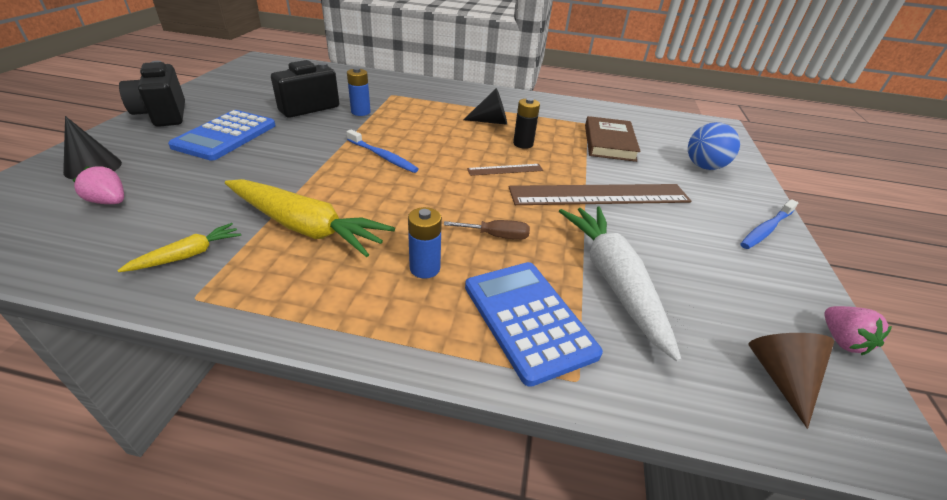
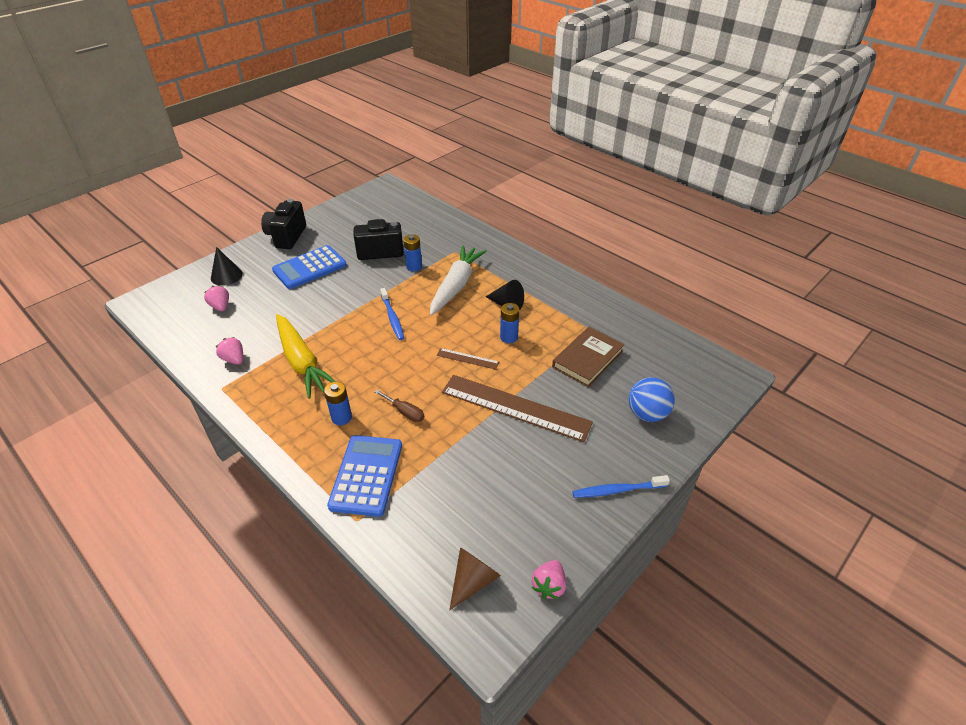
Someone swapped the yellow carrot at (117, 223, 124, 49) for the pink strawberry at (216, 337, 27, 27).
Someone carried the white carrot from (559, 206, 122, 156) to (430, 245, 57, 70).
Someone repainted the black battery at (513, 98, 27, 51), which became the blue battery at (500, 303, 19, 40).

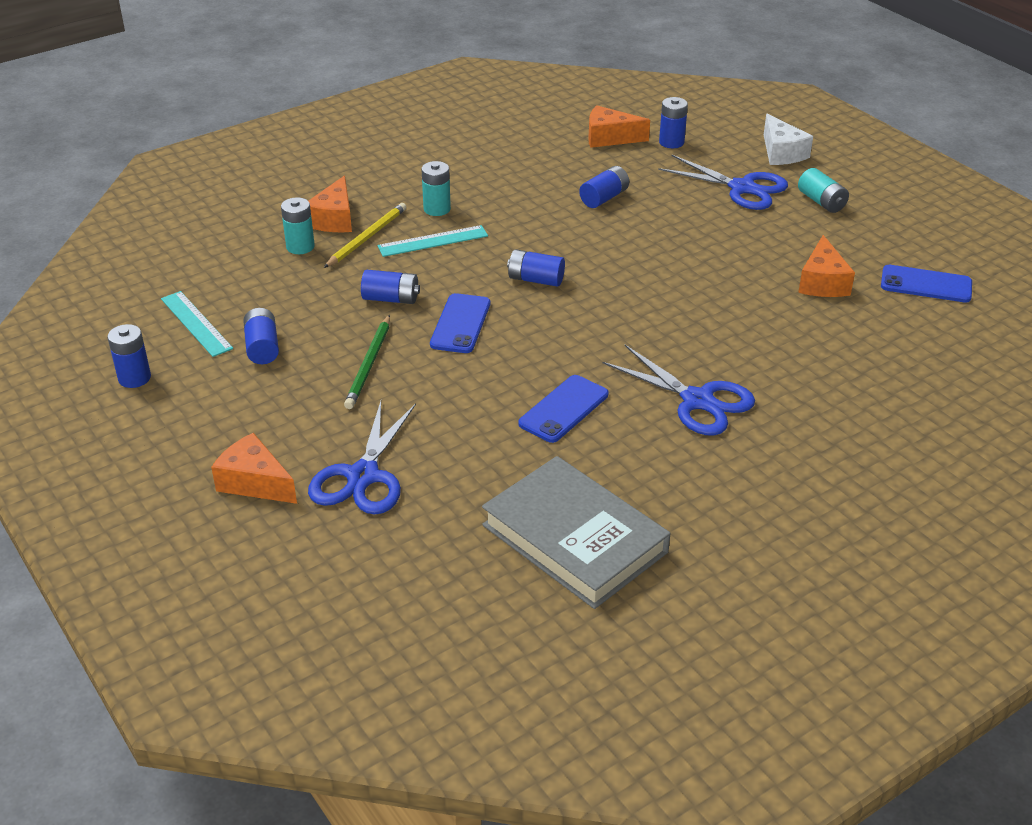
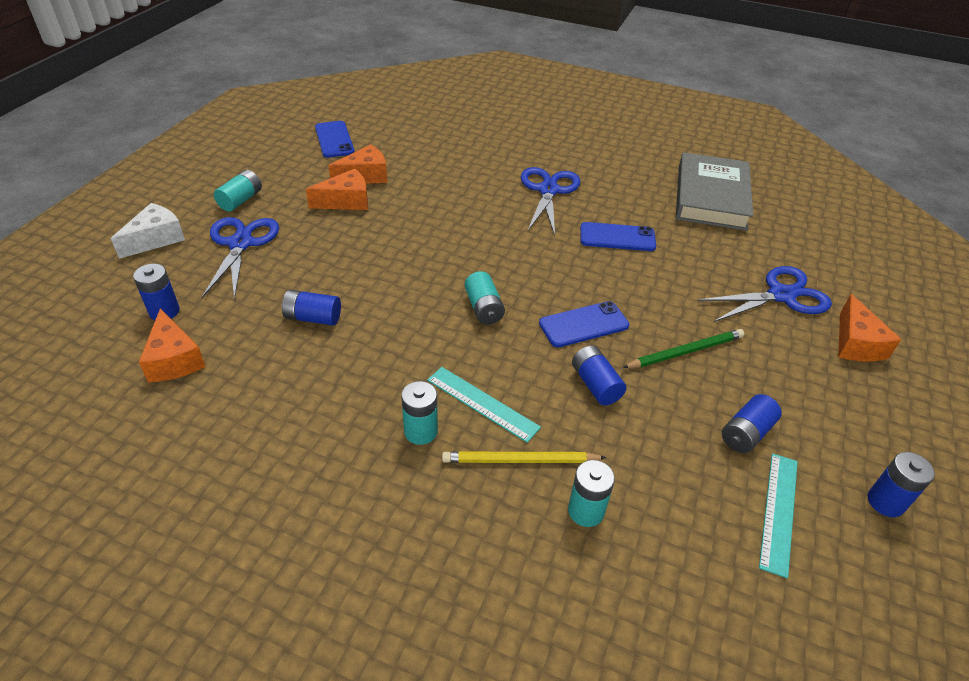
Someone carried the orange cheese from (309, 176, 43, 56) to (306, 169, 62, 41).
Someone repainted the blue battery at (507, 249, 58, 38), which became the turquoise battery at (464, 271, 41, 53).

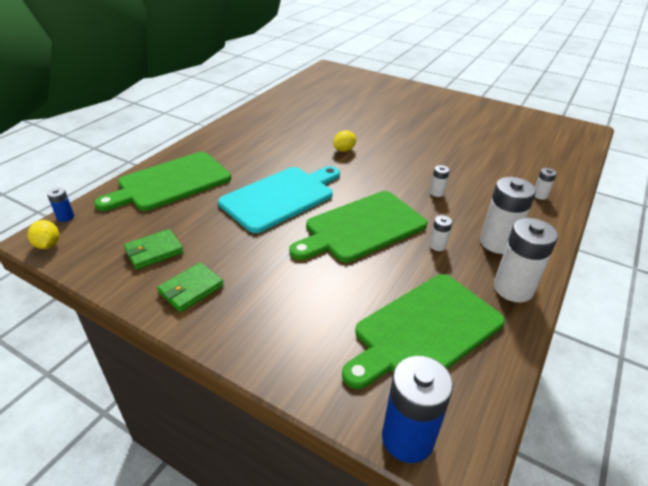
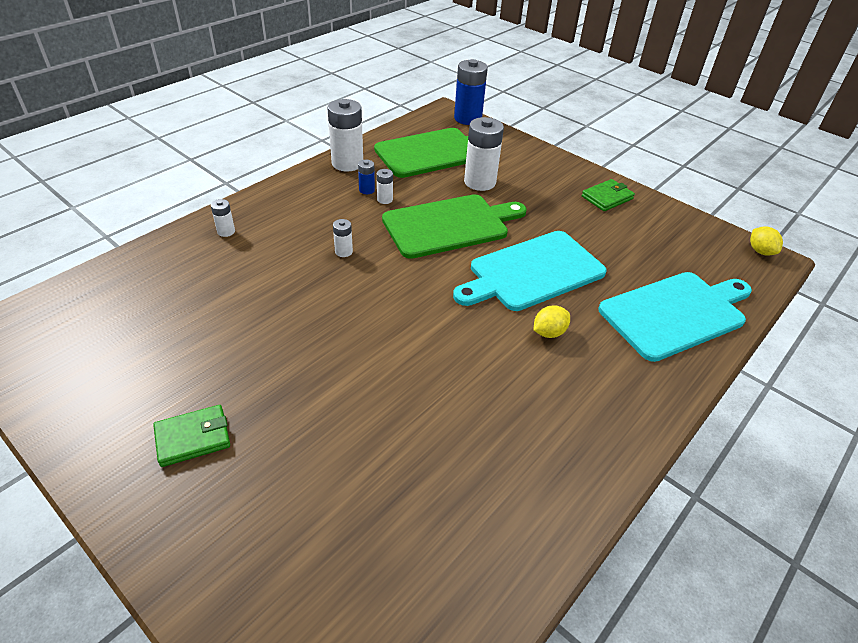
Someone carried the green wallet from (124, 229, 59, 41) to (153, 405, 77, 62).
Someone carried the blue battery from (47, 187, 27, 35) to (358, 160, 17, 34).
Someone carried the white battery from (480, 177, 56, 77) to (464, 117, 40, 74).
Someone carried the yellow lemon from (333, 130, 23, 22) to (534, 306, 36, 32).
Someone repainted the green cutting board at (94, 152, 137, 59), which became the turquoise cutting board at (598, 272, 154, 90).

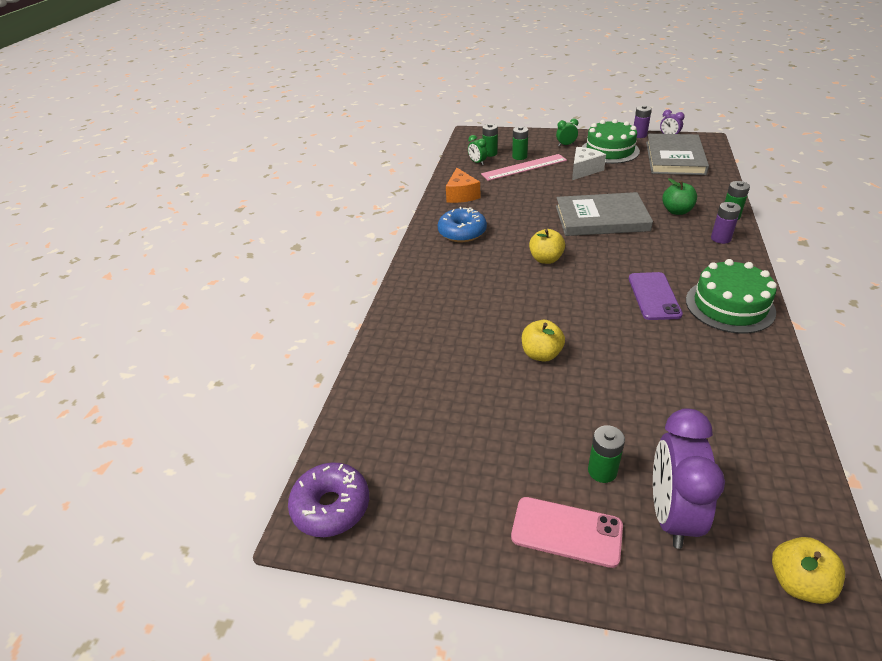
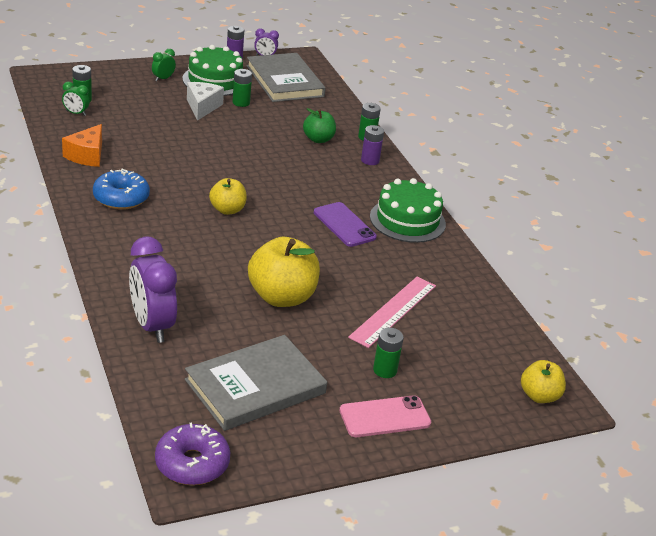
Someone rotated the orange cheese at (446, 168, 34, 35) by 60 degrees clockwise.
Someone carried the purple clock from (653, 408, 72, 141) to (129, 236, 48, 107).
Someone carried the grey book from (556, 192, 97, 44) to (185, 335, 142, 96).
Someone carried the green battery from (512, 126, 16, 34) to (233, 69, 19, 38).
Someone scaled the yellow apple at (522, 320, 43, 42) by 1.74.
Someone carried the pink ruler from (481, 154, 86, 27) to (348, 277, 88, 71).

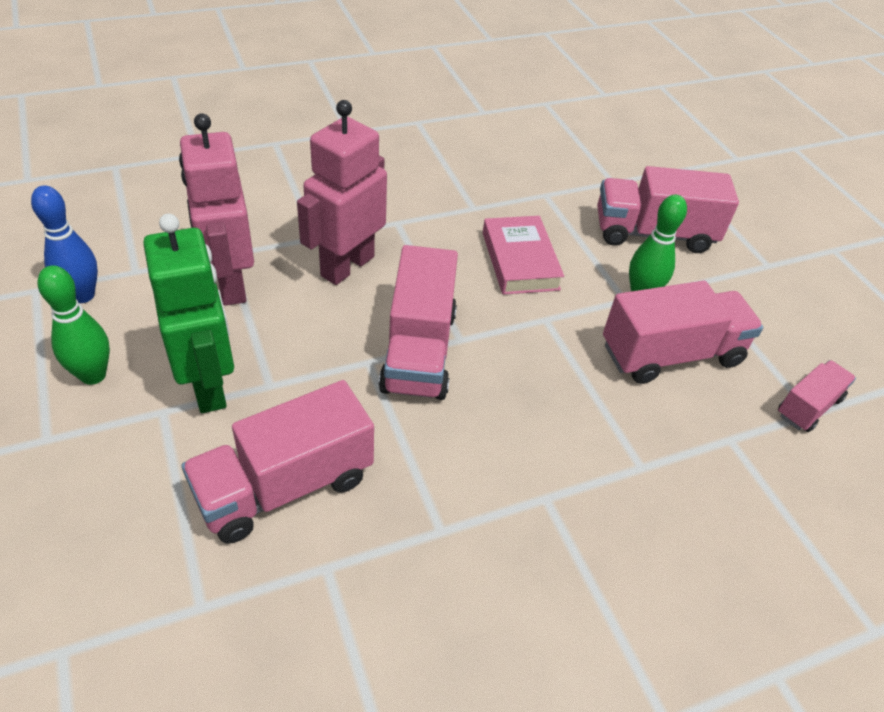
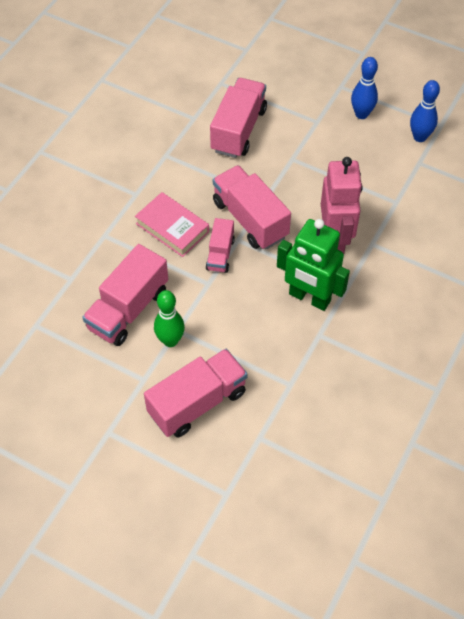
Someone carried the pink book from (483, 216, 81, 79) to (135, 192, 74, 65).
Someone carried the pink truck from (778, 360, 78, 72) to (206, 218, 29, 55).
Someone carried the green robot from (143, 214, 91, 199) to (277, 219, 73, 92).
Someone repainted the green bowling pin at (38, 266, 72, 119), which became the blue bowling pin at (351, 57, 27, 62).
Someone took away the pink robot at (179, 113, 75, 193).

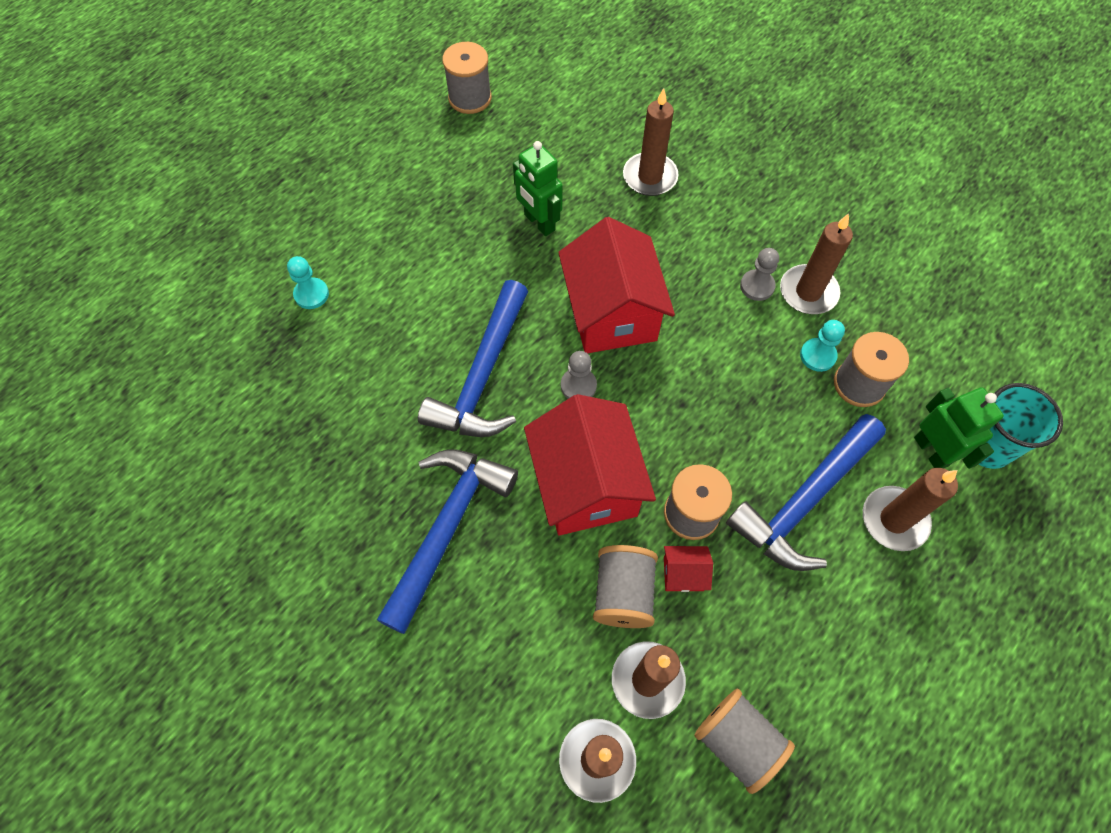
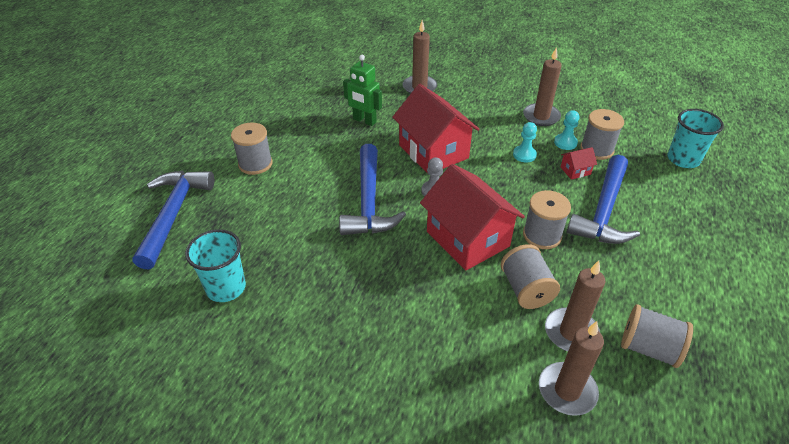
Someone carried the blue hammer from (377, 449, 141, 185) to (133, 171, 81, 98).
Someone put down the turquoise cup at (185, 229, 61, 73).
Someone carried the grey spool from (442, 42, 50, 72) to (231, 122, 41, 53).
Someone carried the turquoise pawn from (287, 256, 42, 53) to (513, 122, 24, 41).
Someone carried the red house from (664, 546, 49, 46) to (561, 147, 36, 33).
Someone took away the grey pawn at (740, 248, 39, 53).
Someone took away the brown candle at (863, 468, 95, 83).
Someone took away the green robot at (914, 387, 90, 82).

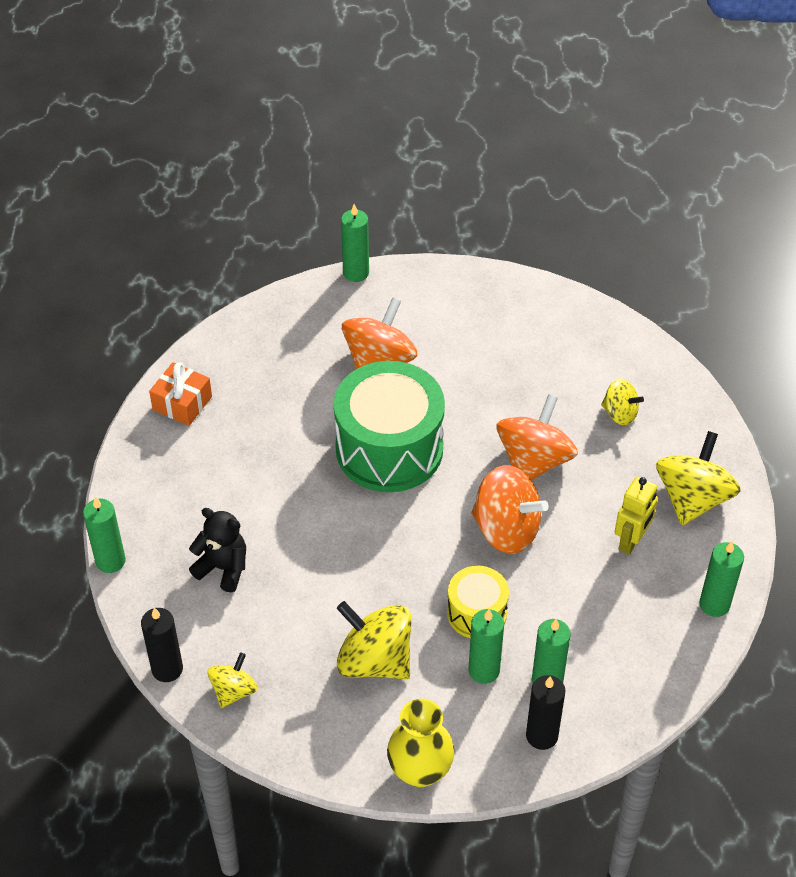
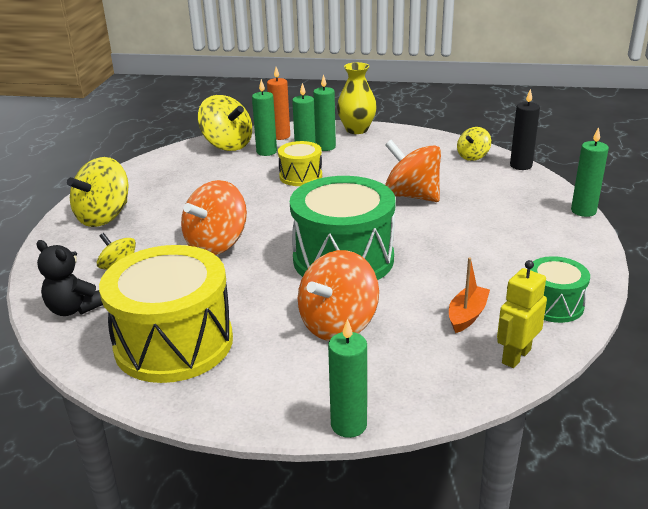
Someone carried the black teddy bear from (189, 508, 57, 84) to (37, 240, 66, 76).
Someone put down the yellow drum at (99, 245, 134, 138).
Someone carried the yellow spinning top from (337, 601, 75, 78) to (198, 95, 54, 56).
Someone repainted the black candle at (526, 675, 39, 75), which became the orange candle at (267, 67, 23, 73).
Someone carried the green candle from (700, 541, 44, 76) to (313, 74, 23, 77).
Someone carried the orange spinning top from (471, 465, 78, 89) to (385, 140, 56, 62).
Someone put down the orange boat at (449, 257, 41, 76).
Someone carried the yellow robot from (615, 477, 43, 78) to (497, 260, 50, 108).
Someone swapped the orange gift at (149, 362, 63, 64) for the green drum at (530, 256, 60, 67).

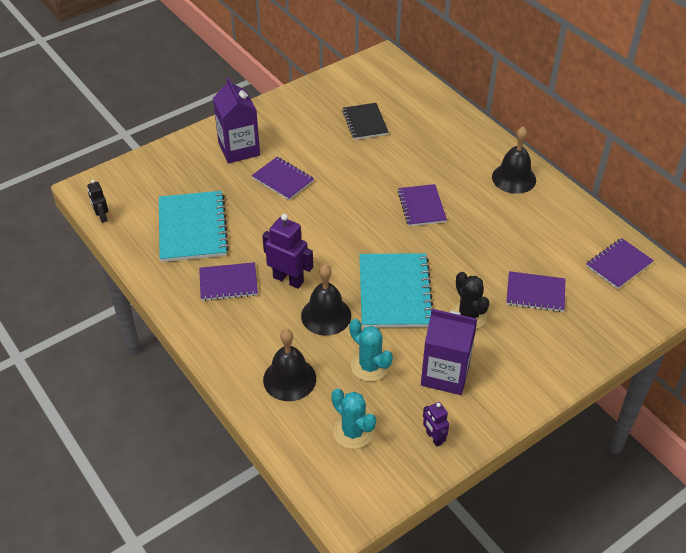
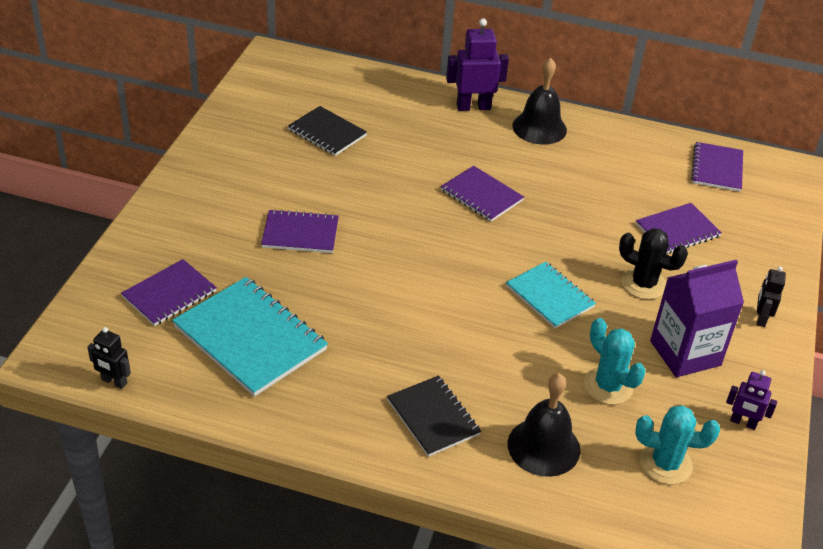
Someone carried the purple notebook from (199, 262, 59, 39) to (121, 259, 96, 67).
Someone put down the black notebook at (387, 375, 94, 82).
Someone carried the purple robot from (262, 214, 51, 75) to (446, 18, 63, 93).
Someone scaled the turquoise notebook at (360, 253, 73, 75) by 0.61.
Someone rotated the turquoise cactus at (349, 319, 44, 63) by 45 degrees clockwise.
Someone put down the black robot at (757, 267, 29, 60).
Someone took away the purple carton at (213, 77, 47, 86).
Someone took away the black bell at (301, 265, 50, 71).

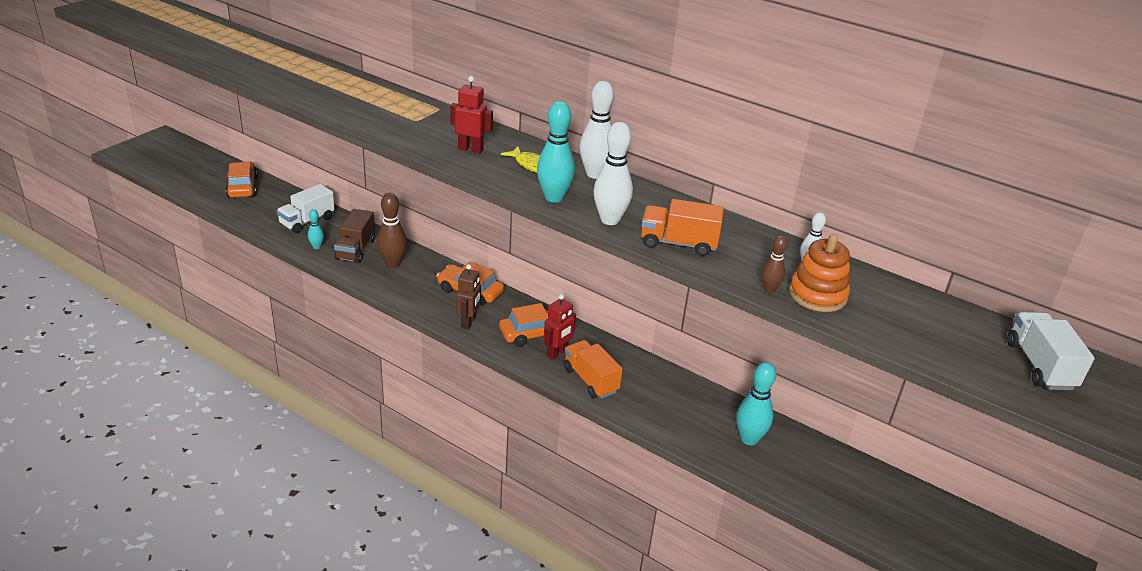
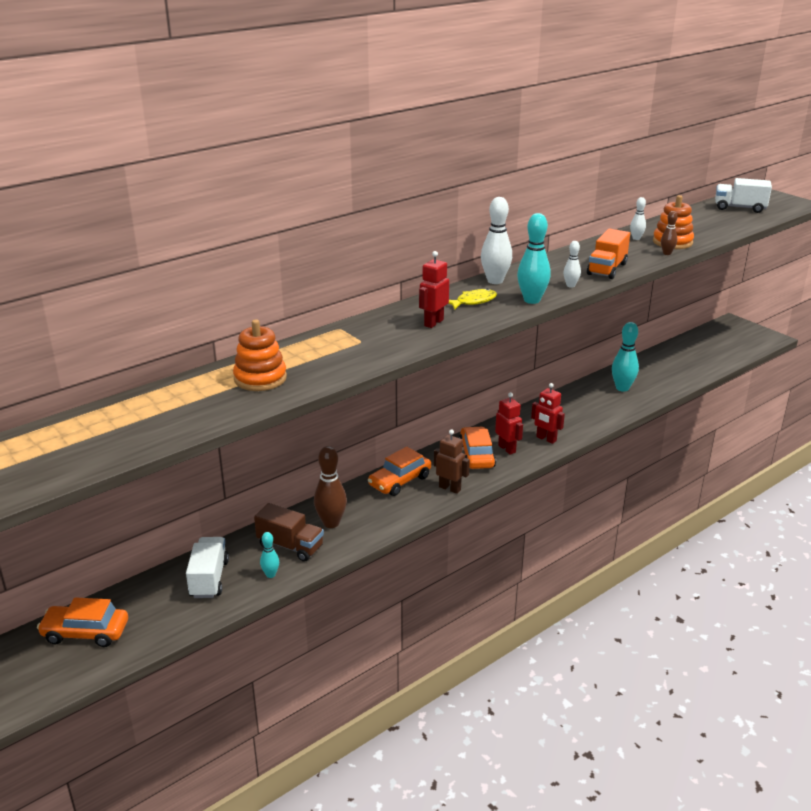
Someone rotated the white truck at (276, 184, 59, 49) by 150 degrees counterclockwise.
Someone put down the orange stacking toy at (233, 320, 54, 71).
Someone swapped the orange truck at (564, 340, 59, 59) for the red robot at (531, 383, 34, 61).
Someone scaled the white bowling pin at (593, 122, 40, 103) by 0.54.

